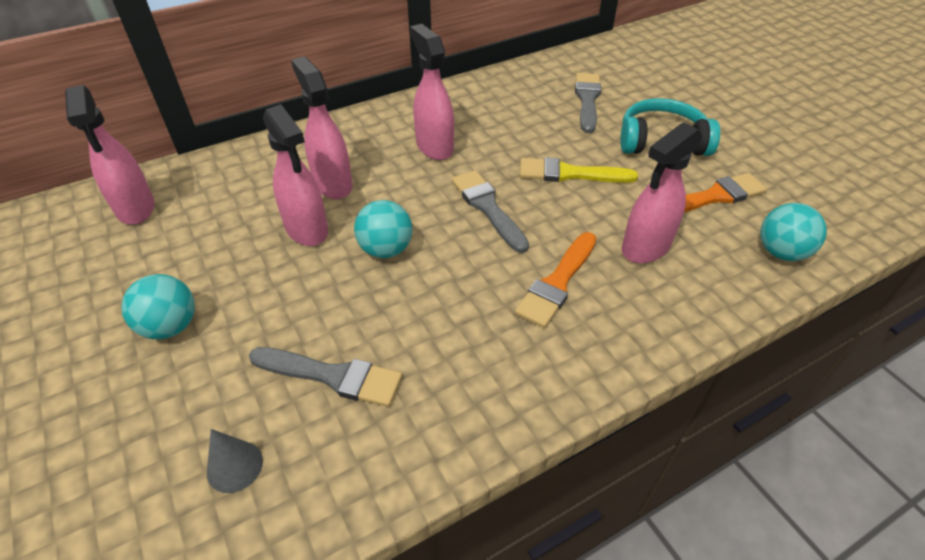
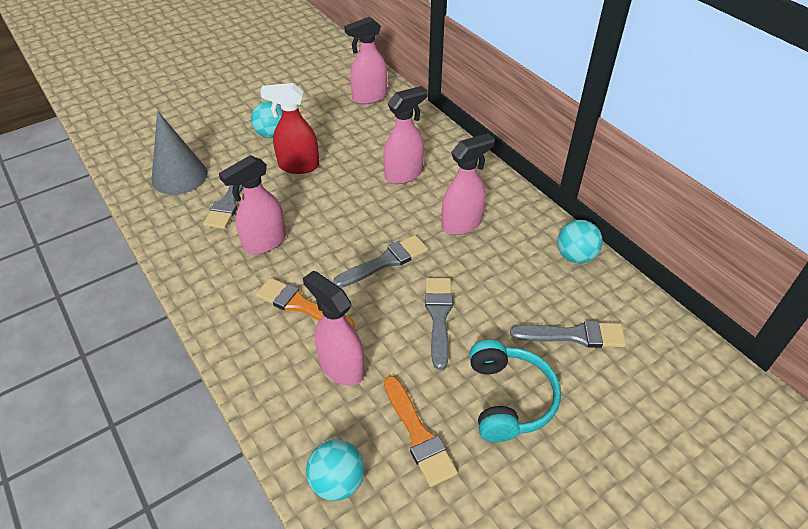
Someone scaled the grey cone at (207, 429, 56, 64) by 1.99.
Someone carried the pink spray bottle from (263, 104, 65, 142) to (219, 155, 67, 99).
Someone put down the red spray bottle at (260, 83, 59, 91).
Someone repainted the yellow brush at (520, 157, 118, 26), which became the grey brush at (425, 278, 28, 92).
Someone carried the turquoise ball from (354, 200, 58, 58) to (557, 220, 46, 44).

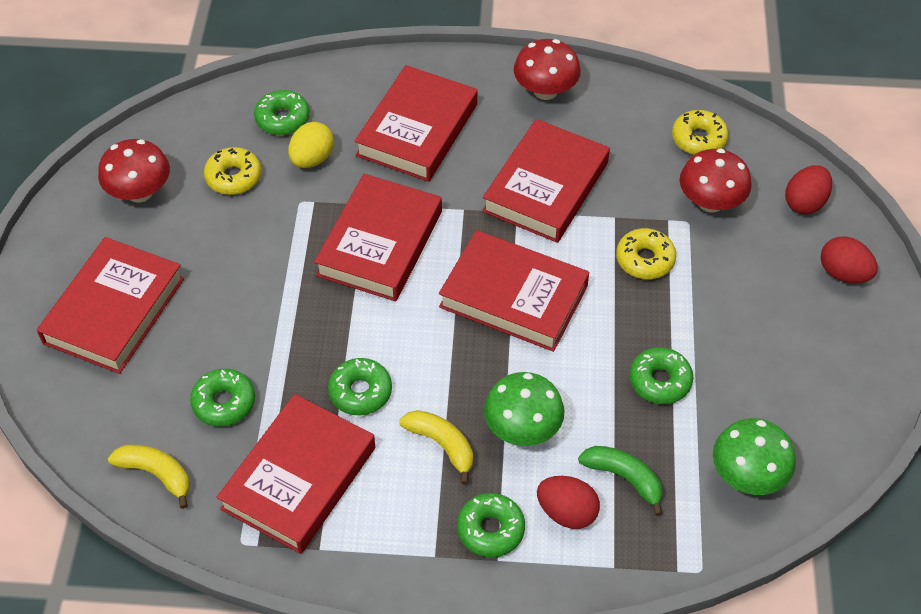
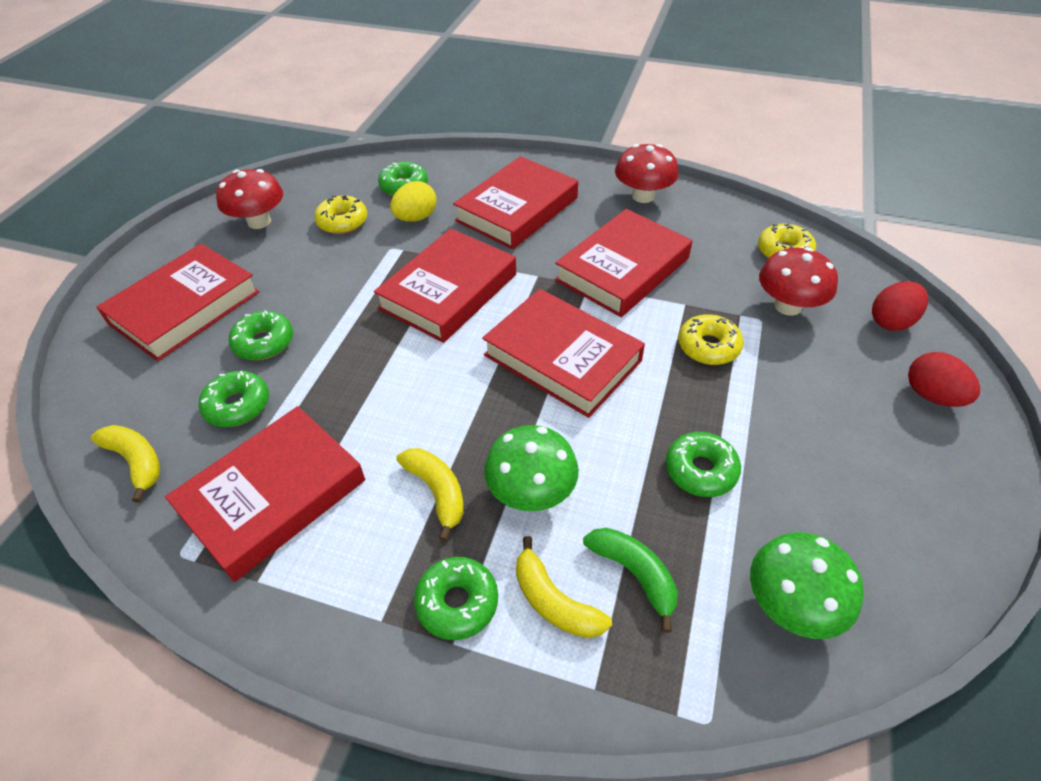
Someone carried the green donut from (328, 358, 64, 57) to (229, 310, 64, 50).
Someone swapped the red egg at (537, 476, 63, 53) for the yellow banana at (516, 536, 96, 102).

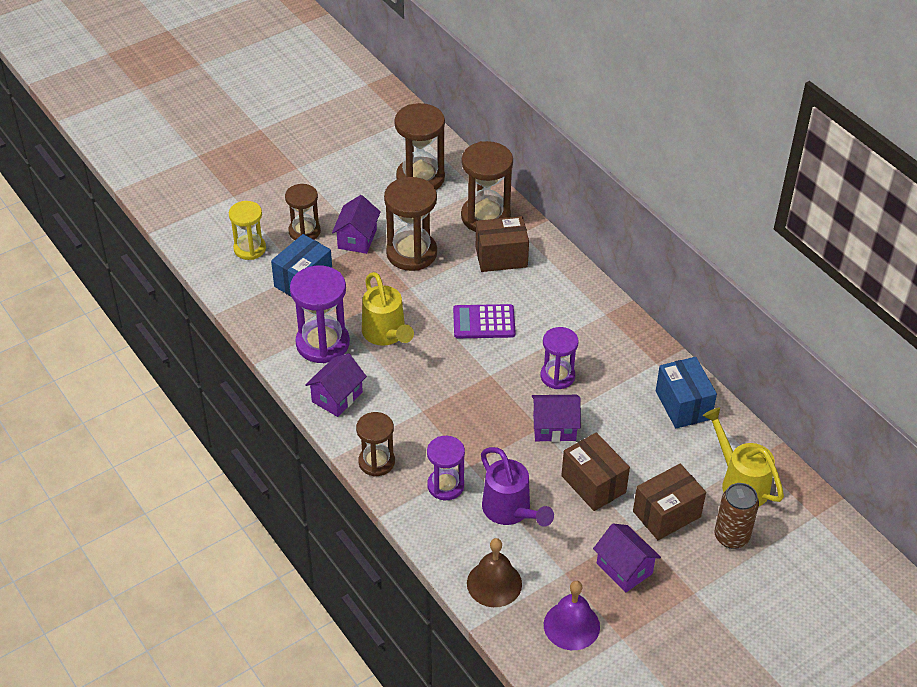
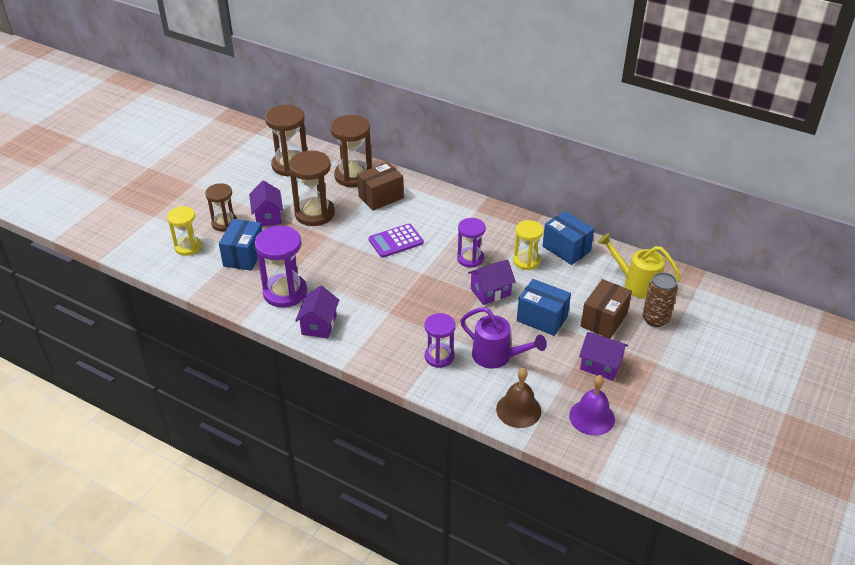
Someone put down the yellow hourglass at (513, 220, 30, 50).
Someone repainted the brown box at (561, 432, 69, 79), which became the blue box at (517, 279, 54, 57).
Someone took away the brown hourglass at (356, 412, 39, 65).
Someone took away the yellow watering can at (362, 272, 52, 74).

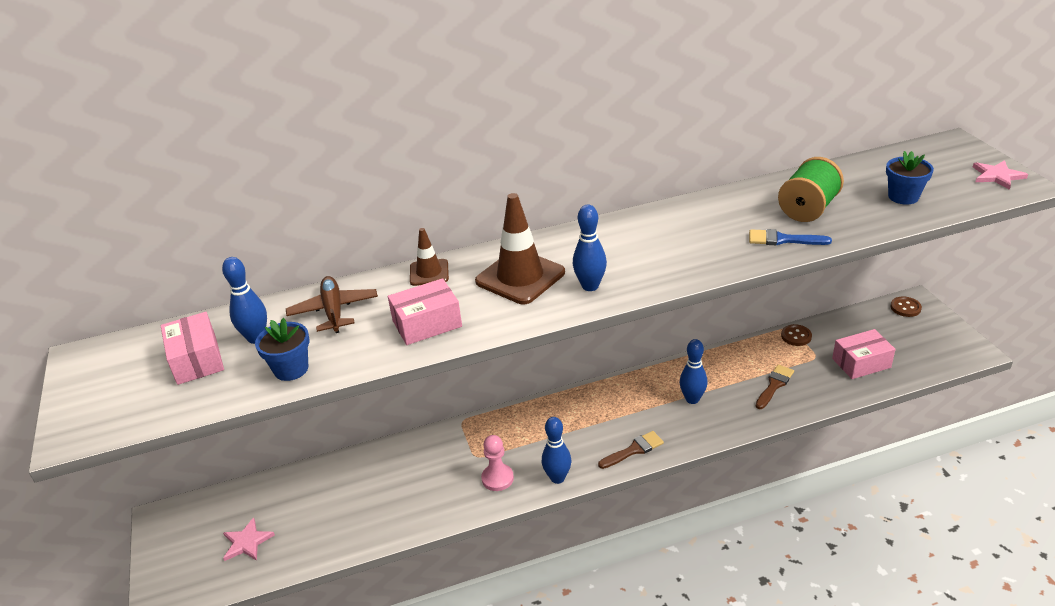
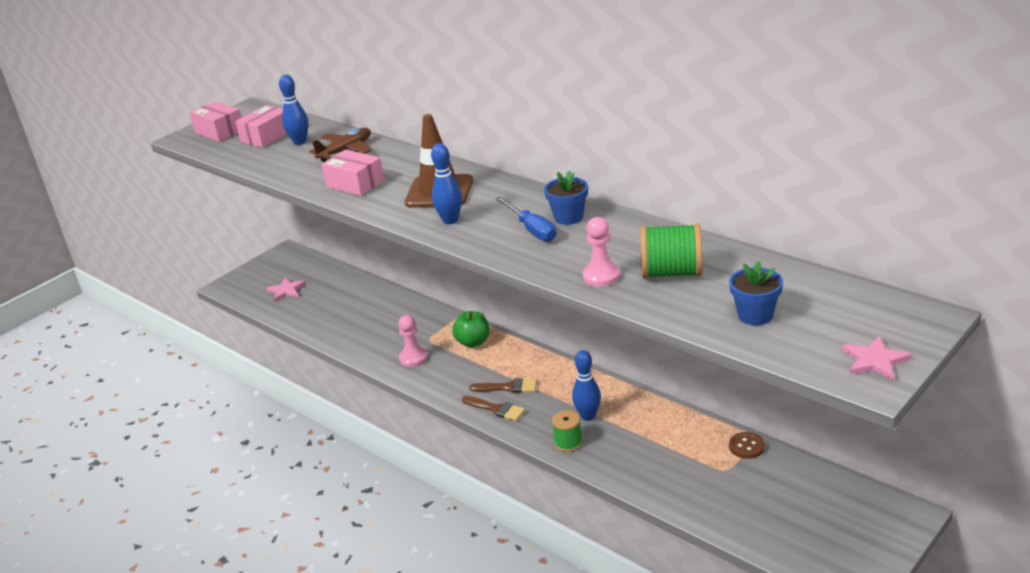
Someone carried the pink box from (832, 329, 64, 50) to (190, 101, 52, 41).
Someone put down the green apple at (452, 311, 38, 37).
Someone carried the brown brush from (756, 365, 38, 44) to (469, 378, 68, 15).
Someone put down the blue screwdriver at (496, 197, 61, 45).
Someone carried the blue flower pot from (255, 318, 55, 63) to (544, 170, 44, 55).
Someone put down the green spool at (552, 410, 30, 42).
Someone swapped the blue brush at (749, 229, 83, 16) for the pink pawn at (583, 217, 37, 70).
Someone took away the brown traffic cone at (410, 228, 39, 58).
Someone took away the blue bowling pin at (542, 417, 29, 67).
Someone took away the brown button at (890, 296, 32, 21).

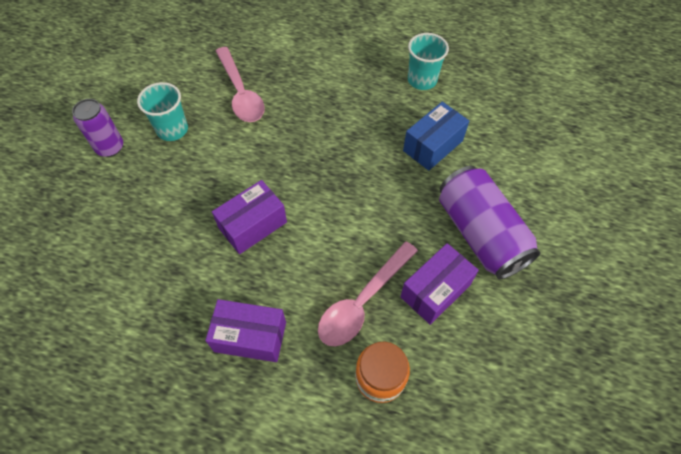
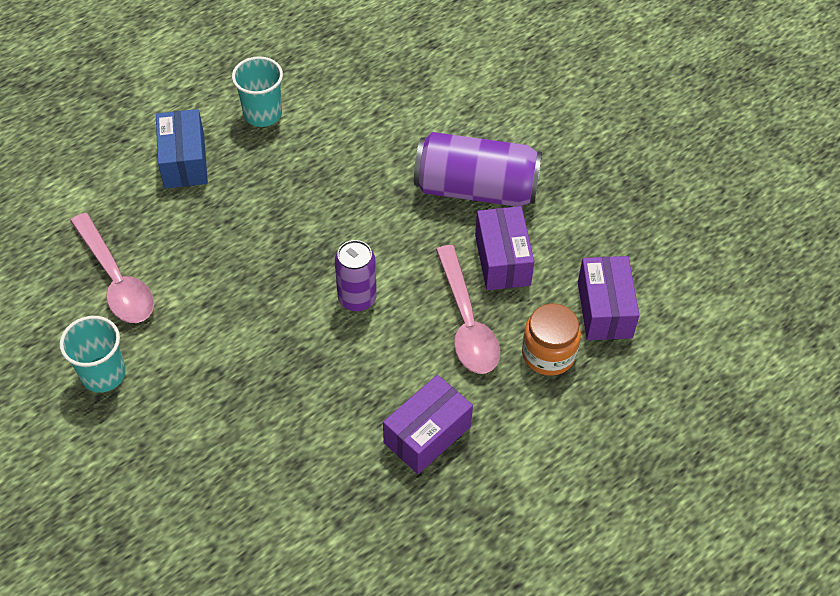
Someone rotated the pink spoon at (216, 47, 49, 75) by 45 degrees clockwise.
Someone carried the blue box from (403, 102, 66, 69) to (156, 109, 52, 80).
Someone carried the purple can from (72, 99, 51, 58) to (335, 240, 42, 71).
Someone carried the purple box from (212, 180, 75, 74) to (578, 256, 62, 84).

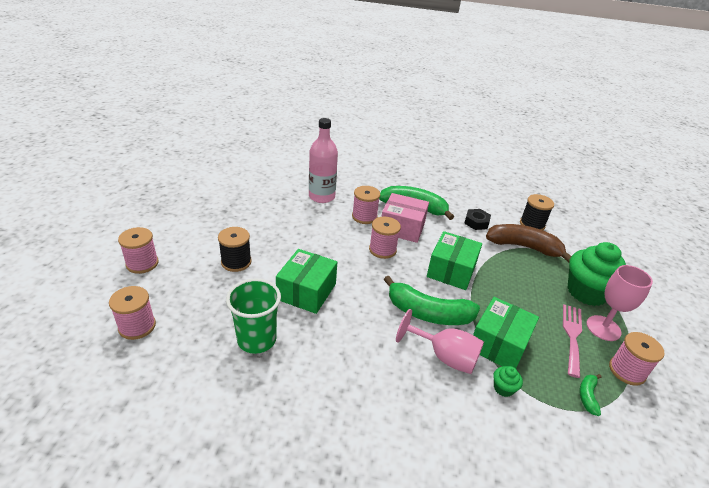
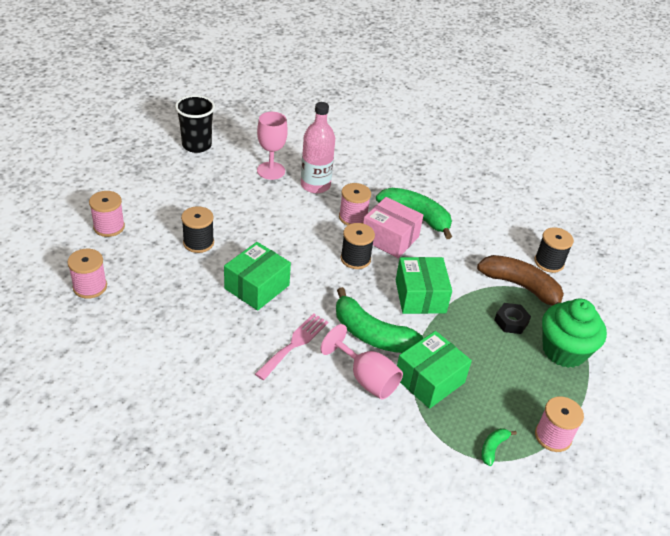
Someone put down the black cup at (175, 95, 40, 58).
Someone carried the pink fork from (563, 304, 19, 74) to (255, 313, 73, 67).
Someone carried the pink goblet from (587, 265, 66, 76) to (257, 112, 31, 68).
Someone repainted the pink spool at (369, 217, 32, 42), which became the black spool at (341, 223, 34, 46).
Someone rotated the green box at (427, 231, 55, 59) by 45 degrees counterclockwise.
Someone carried the black nut from (464, 209, 27, 21) to (494, 303, 37, 31).
Someone took away the green cup at (226, 278, 55, 76).
Someone took away the green cupcake at (493, 366, 30, 31).

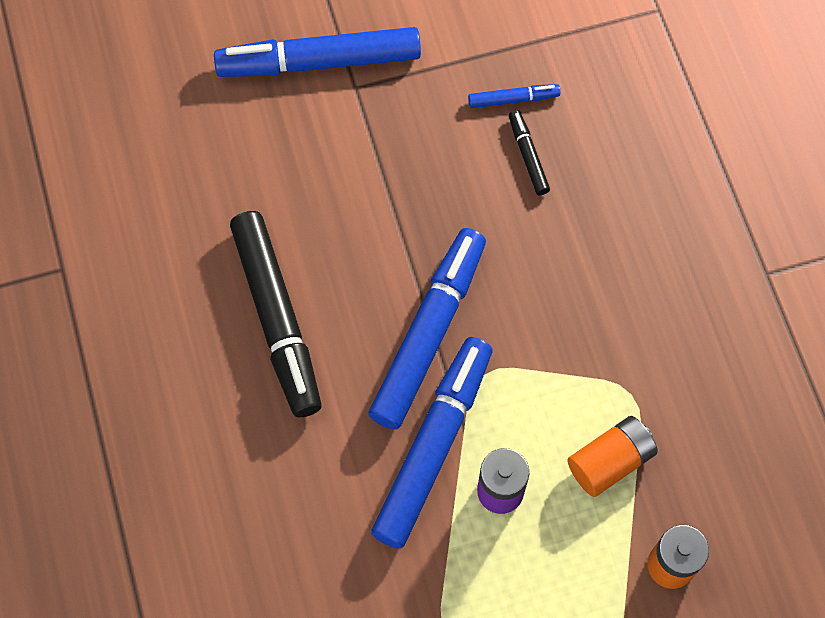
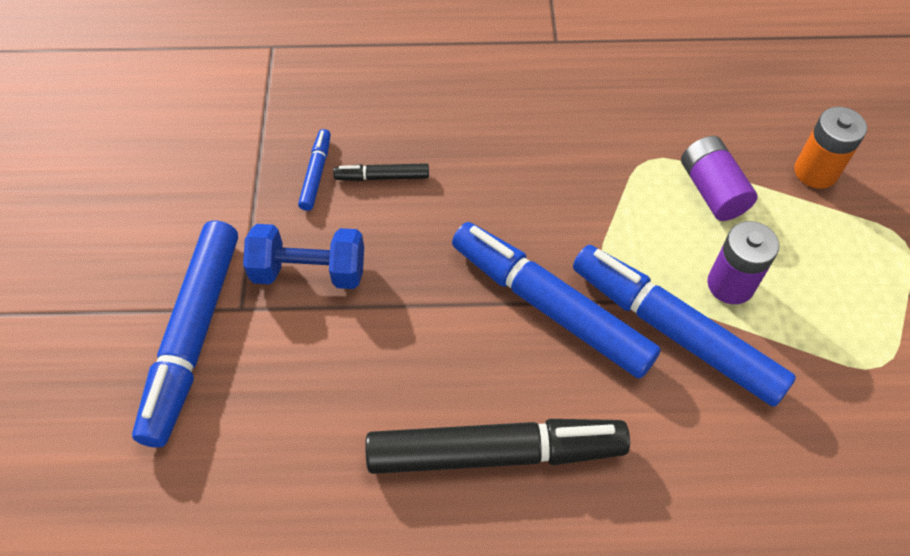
Someone put down the blue dumbbell at (243, 224, 121, 65).
Someone repainted the orange battery at (567, 416, 91, 81), which became the purple battery at (681, 136, 77, 85).

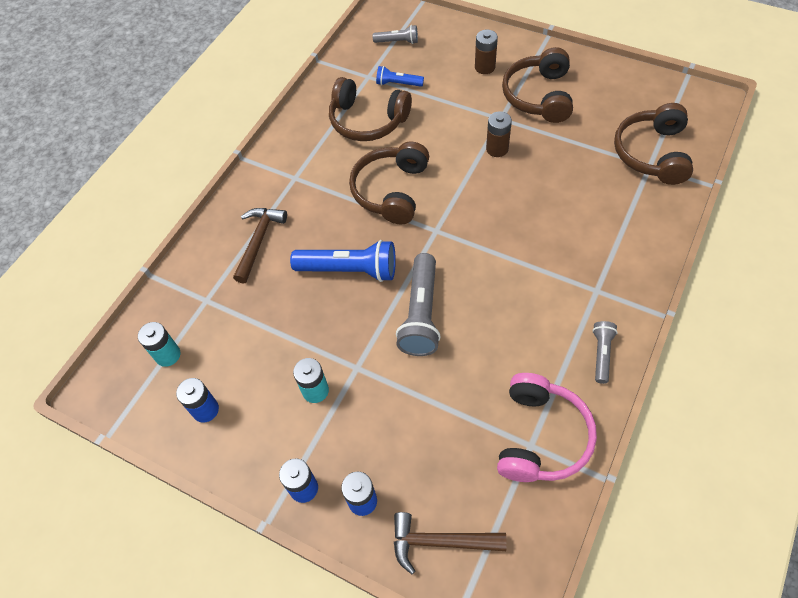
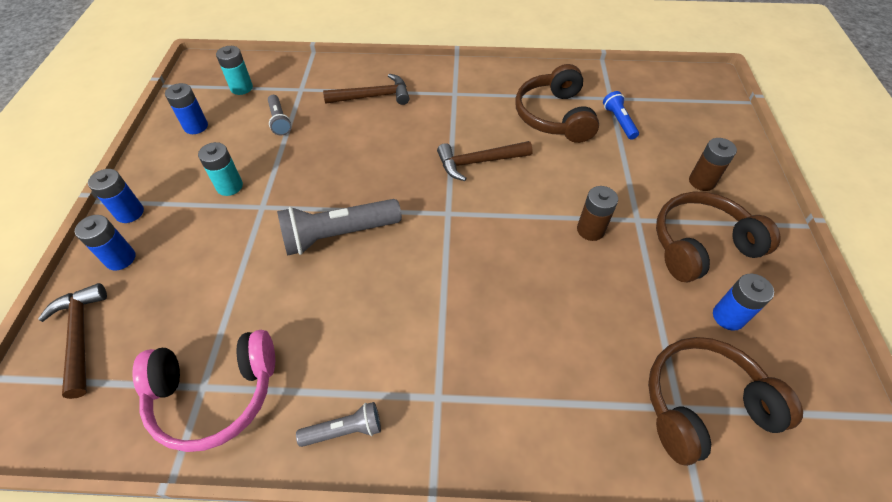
Someone carried the grey flashlight from (373, 25, 45, 19) to (268, 95, 23, 41).
Someone swapped the brown headphones at (349, 142, 80, 82) for the brown hammer at (437, 141, 96, 40).
Someone put down the blue battery at (713, 273, 61, 58).
Someone took away the blue flashlight at (290, 240, 106, 42).

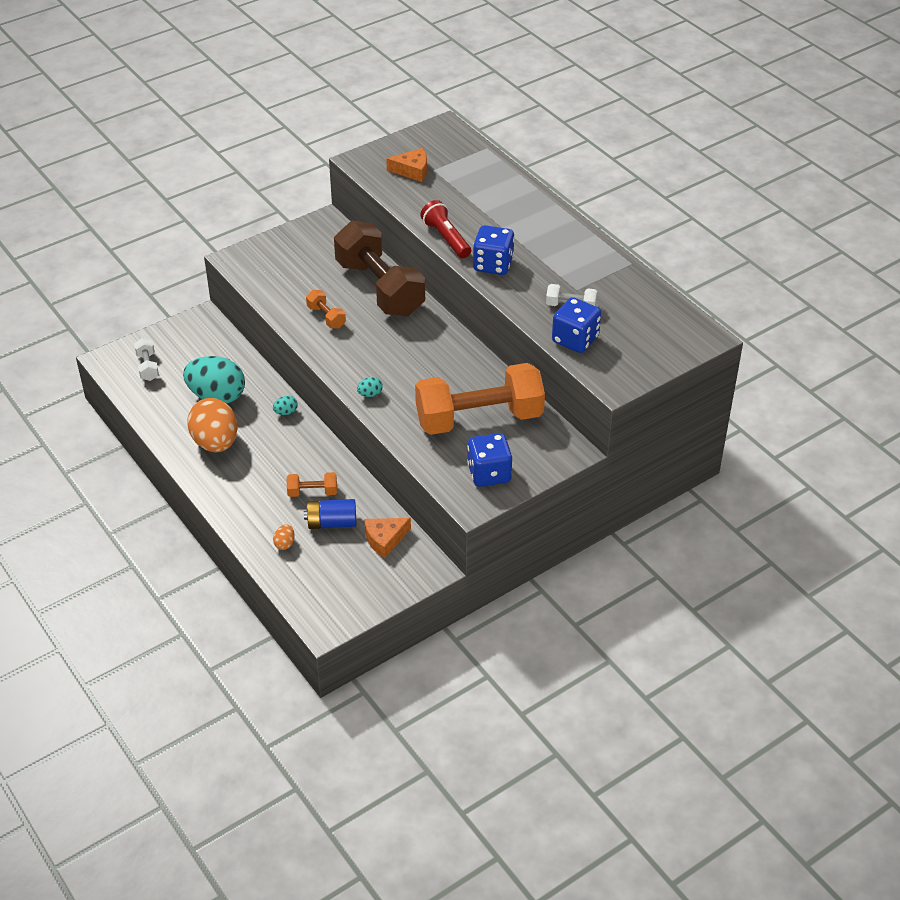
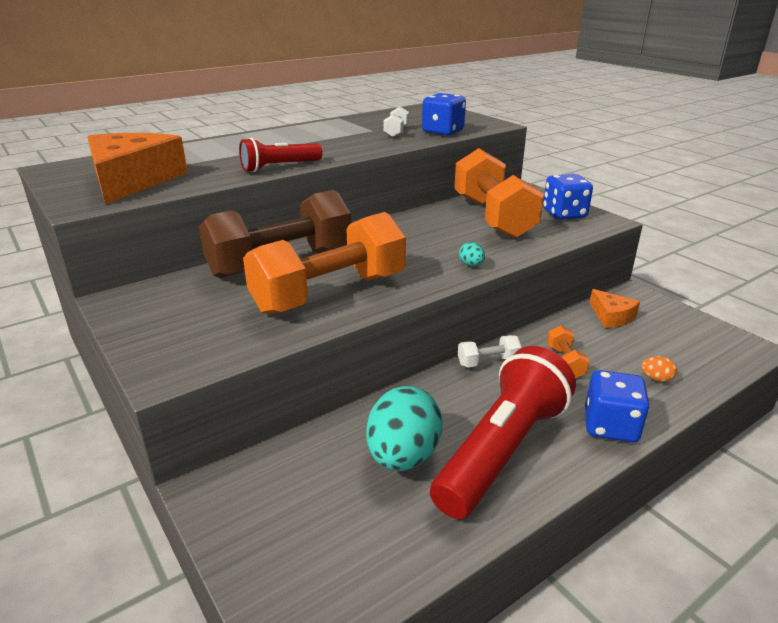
Someone scaled the orange cheese at (386, 148, 41, 34) by 1.99.
Someone scaled the orange dumbbell at (306, 290, 40, 38) by 2.44.
Someone swapped the orange egg at (187, 398, 51, 54) for the red flashlight at (430, 346, 146, 173).
Someone carried the white dumbbell from (134, 338, 25, 43) to (458, 335, 64, 33).
Someone carried the blue dice from (473, 225, 42, 50) to (585, 370, 65, 72).
Someone took away the turquoise egg at (273, 396, 24, 19).
Someone took away the blue battery at (304, 499, 52, 30).

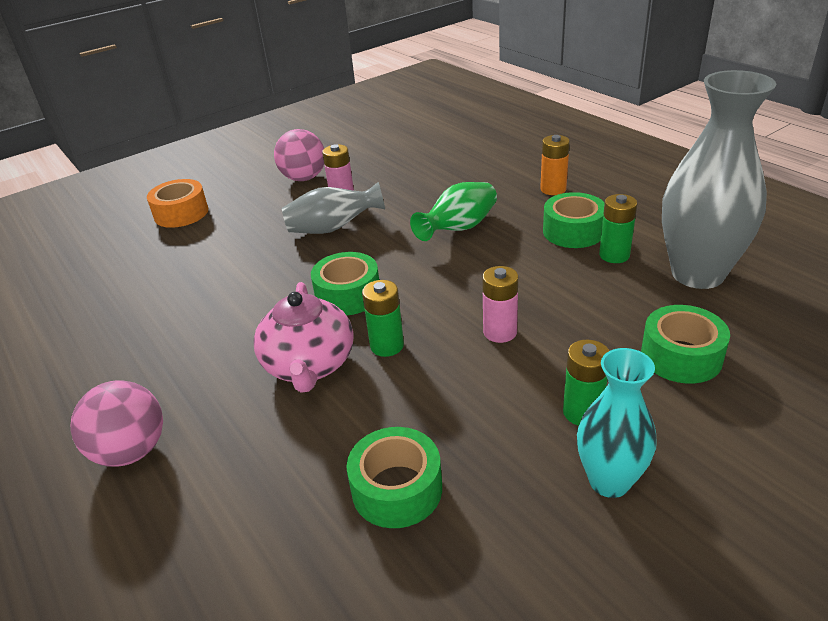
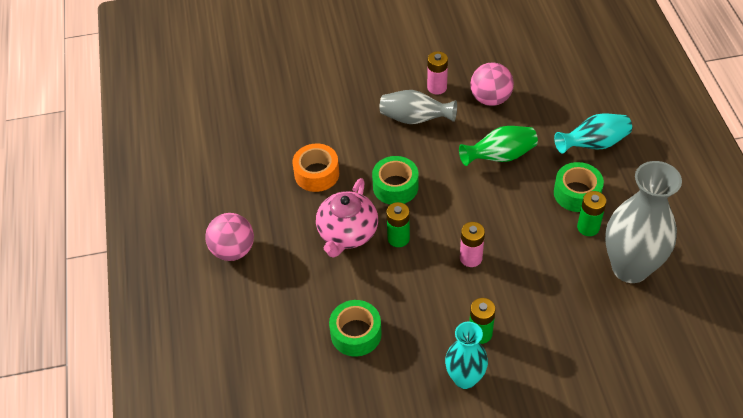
Someone carried the orange tape from (147, 179, 61, 49) to (292, 144, 47, 48).
Someone carried the pink ball from (274, 129, 50, 52) to (470, 63, 44, 43).
Someone swapped the orange battery at (540, 135, 30, 60) for the turquoise vase at (554, 113, 78, 41).
Someone took away the green tape at (641, 305, 89, 79).

